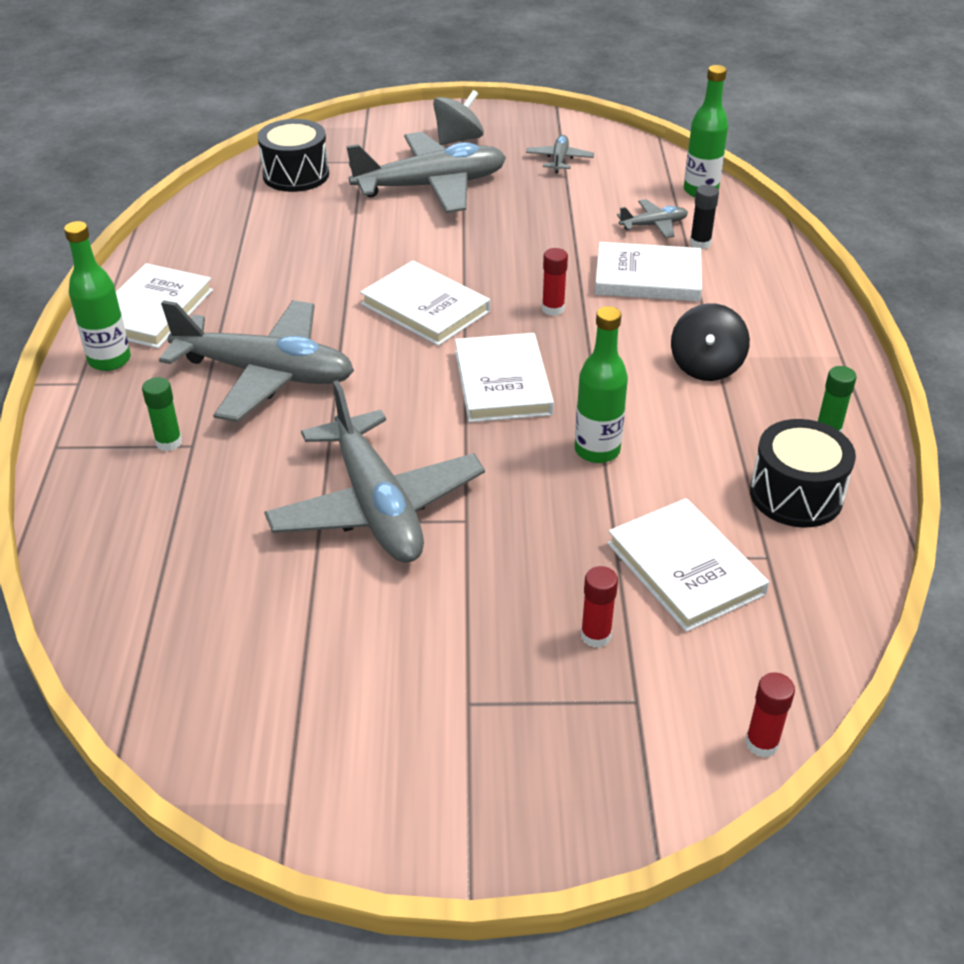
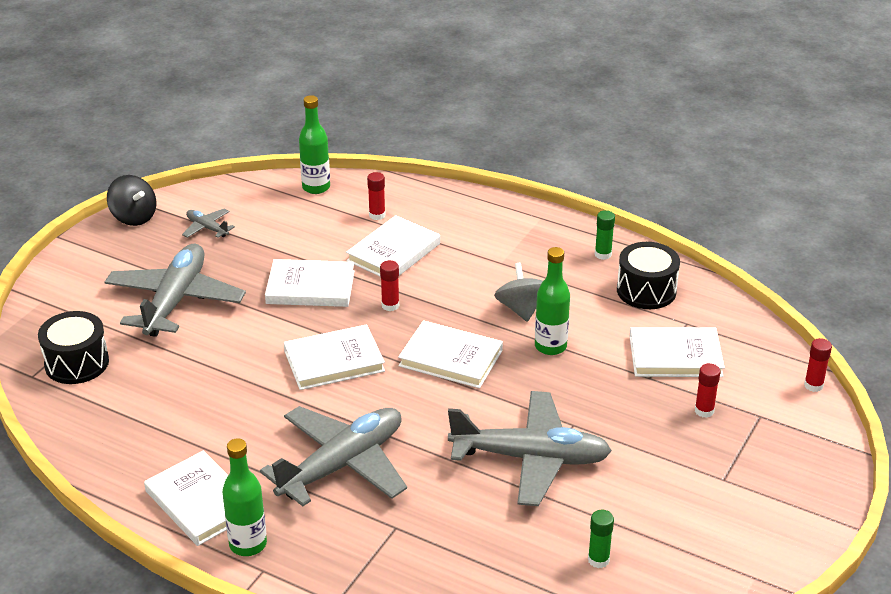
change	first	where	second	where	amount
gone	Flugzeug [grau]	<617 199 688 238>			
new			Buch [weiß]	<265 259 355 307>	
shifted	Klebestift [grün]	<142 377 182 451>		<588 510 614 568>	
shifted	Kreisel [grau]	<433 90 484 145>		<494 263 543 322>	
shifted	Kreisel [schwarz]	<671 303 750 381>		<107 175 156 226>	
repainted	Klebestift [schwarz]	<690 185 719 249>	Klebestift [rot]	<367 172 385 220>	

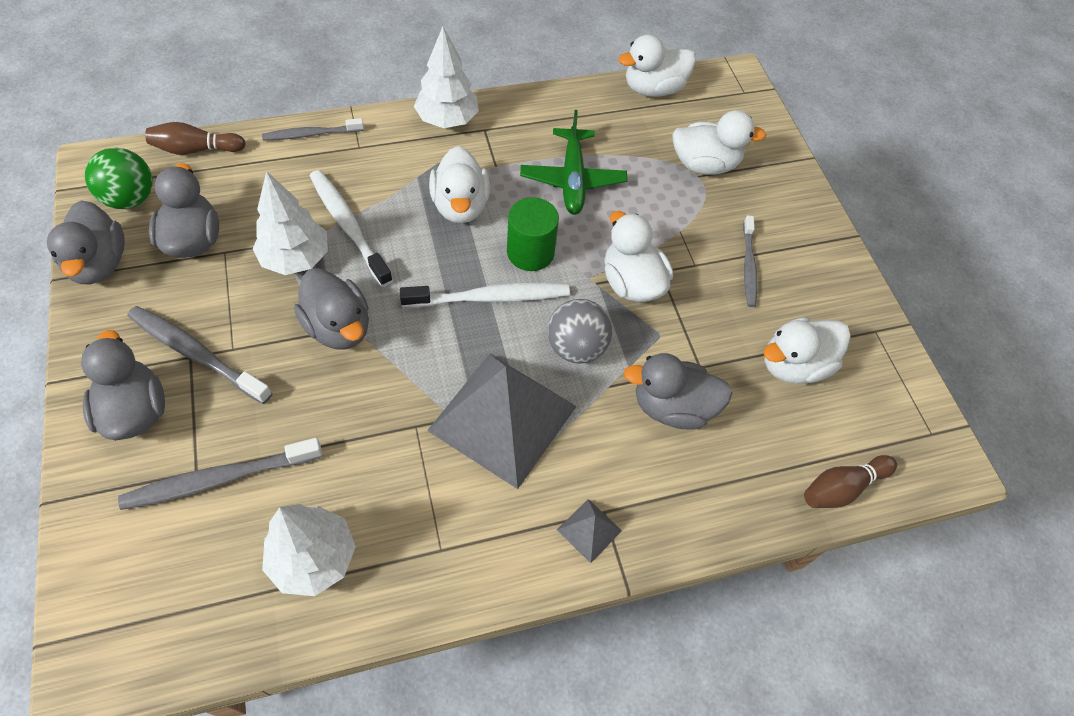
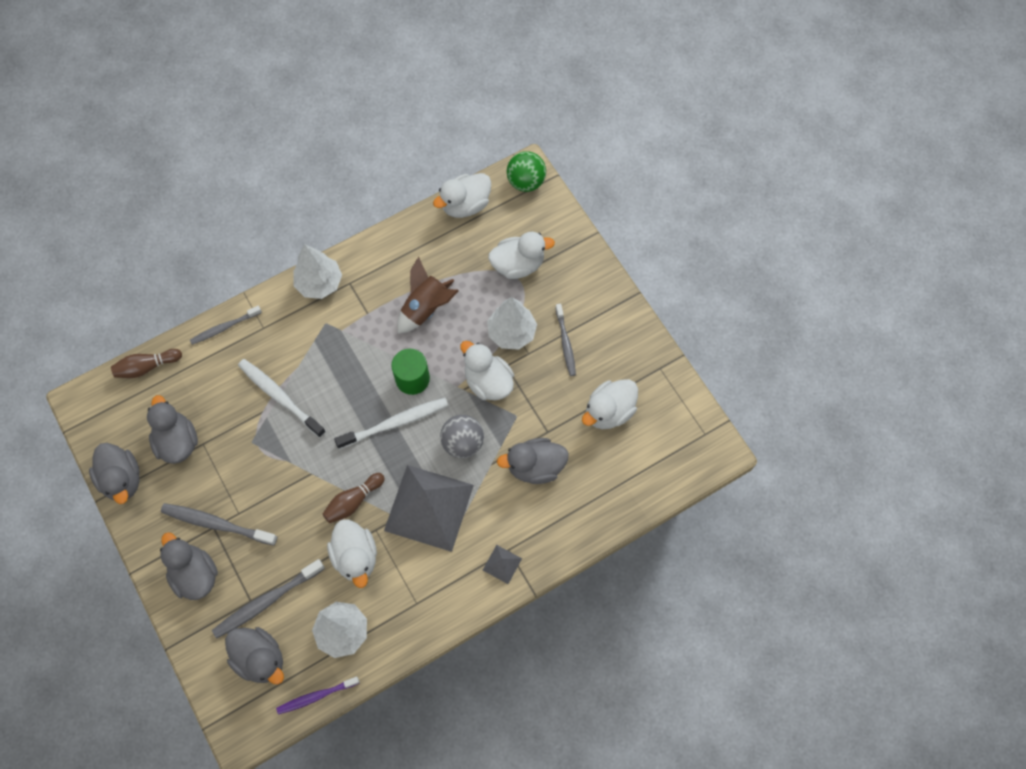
change	first	where	second	where	amount
new			Zahnbürste [lila]	<276 677 359 715>	
shifted	Ball [grün]	<85 148 153 209>		<507 151 546 192>	
shifted	Baum [weiß]	<252 171 328 275>		<487 297 537 350>	
shifted	Ente [grau]	<294 268 369 350>		<225 627 284 684>	
shifted	Ente [weiß]	<429 146 490 223>		<327 519 377 588>	
shifted	Bowlingkegel [braun]	<804 455 897 508>		<322 473 385 523>	
swapped	Flugzeug [grün]	<520 110 627 215>	Rakete [braun]	<397 256 459 334>	

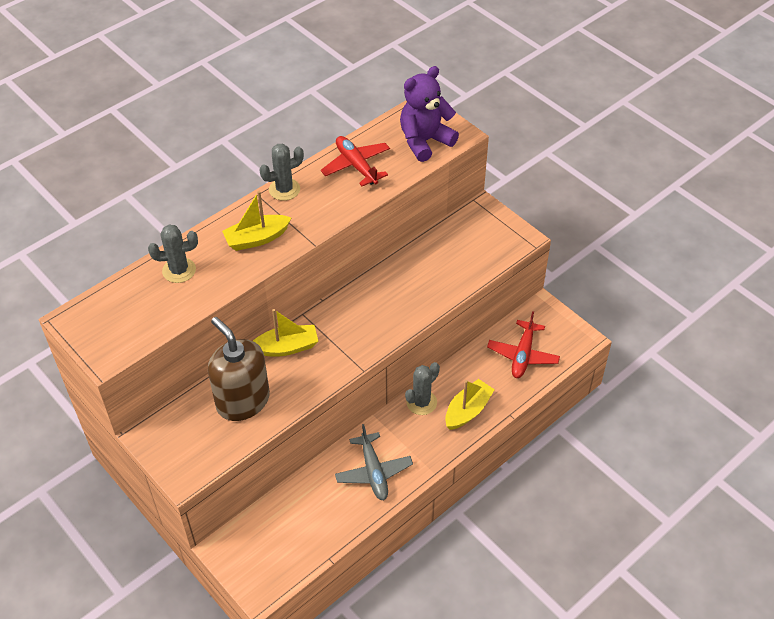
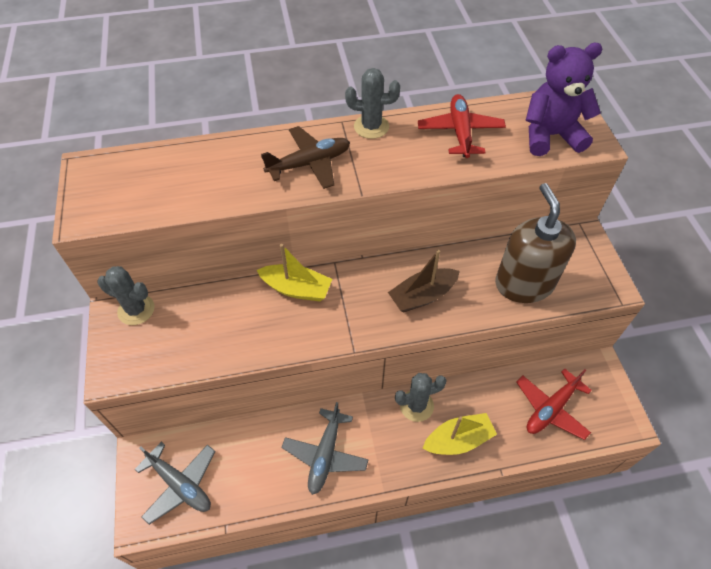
change	first	where	second	where	amount
new			Flugzeug [grau]	<135 442 215 525>	
new			Boot [braun]	<388 250 460 313>	
shifted	Kaktus [grau]	<148 224 198 283>		<97 266 155 325>	
shifted	Seifenspender [braun]	<208 317 270 421>		<495 183 576 303>	
swapped	Boot [gelb]	<222 191 291 251>	Flugzeug [braun]	<261 126 350 189>	

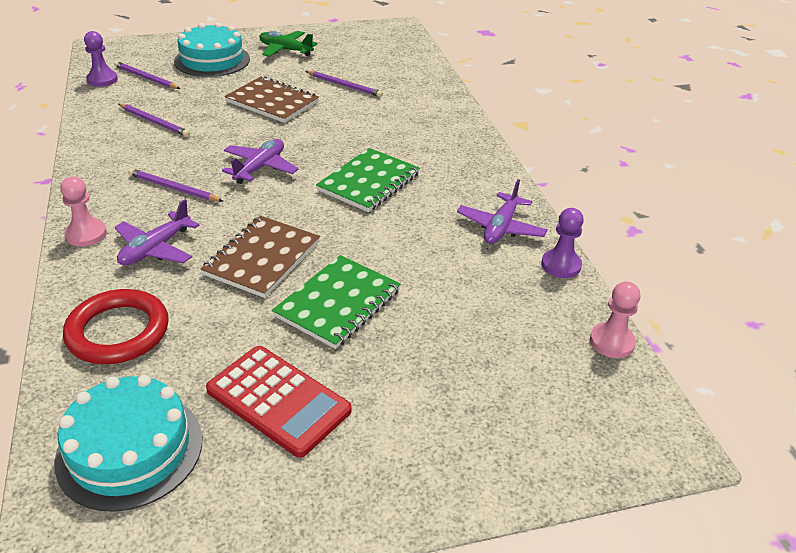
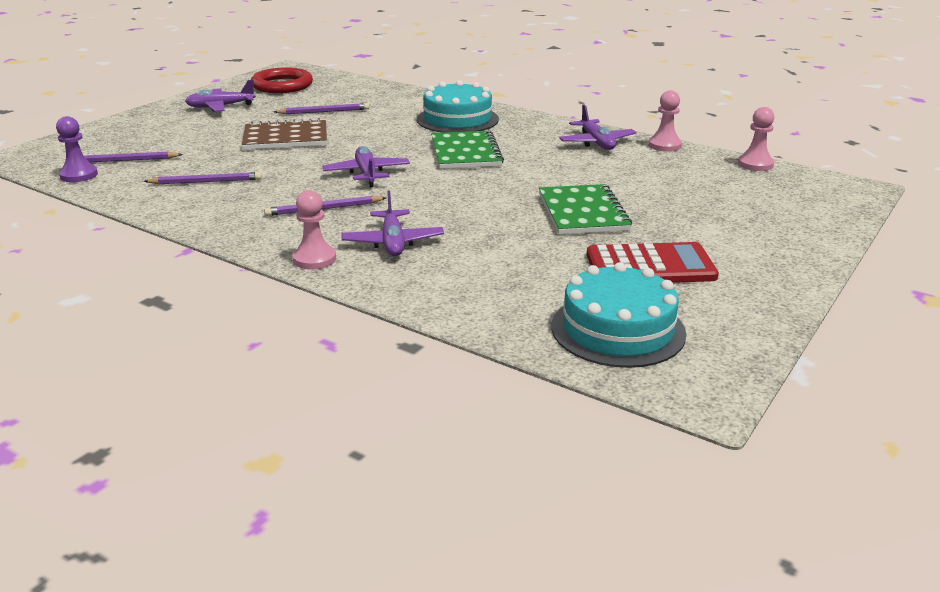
change	first	where	second	where	amount
gone	Notizbuch [braun]	<201 216 320 298>			
shifted	Ring [rot]	<63 289 169 364>		<251 67 313 93>	
shifted	Kuchen [türkis]	<174 22 250 77>		<417 80 499 133>	
repainted	Flugzeug [grün]	<259 31 317 57>	Flugzeug [lila]	<185 80 256 112>	
repainted	Bauer [lila]	<541 208 584 278>	Bauer [rosa]	<648 90 682 152>	

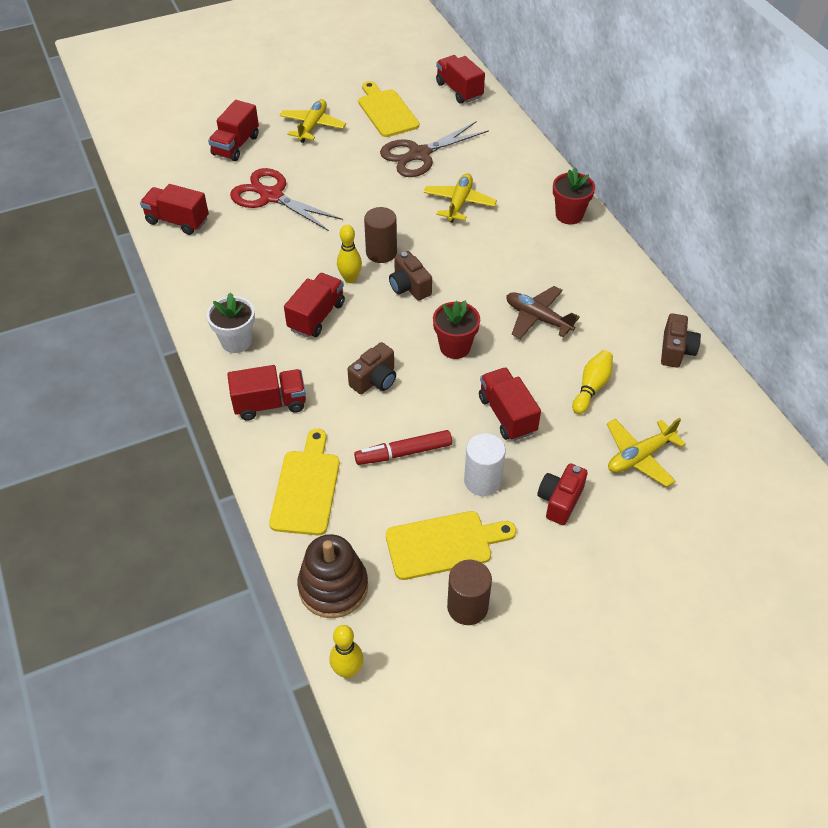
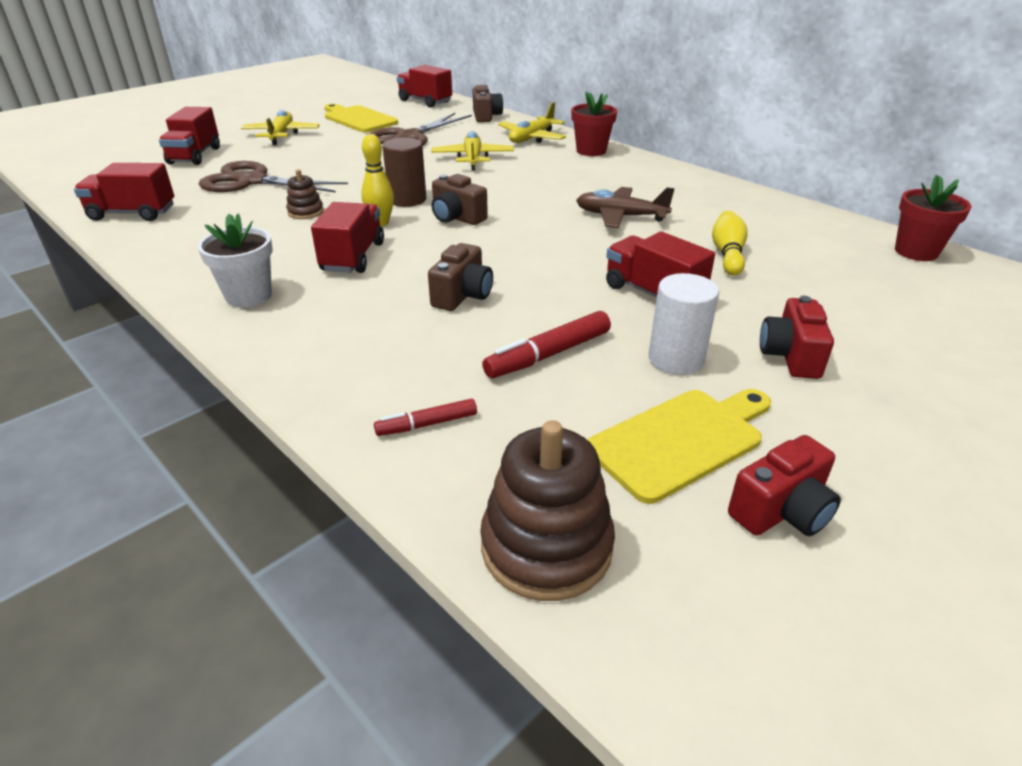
change	first	where	second	where	amount
gone	Lastwagen [rot]	<227 365 306 421>			
gone	Bowlingkegel [gelb]	<329 625 364 678>			
new			Stapelspielzeug [braun]	<286 169 324 219>	
shifted	Blumentopf [rot]	<433 300 480 359>		<895 175 972 261>	
shifted	Flugzeug [gelb]	<607 418 686 487>		<498 102 566 143>	
shifted	Kamera [braun]	<661 314 701 368>		<473 85 503 122>	
swapped	Schneidebrett [gelb]	<269 429 340 536>	Filzstift [rot]	<374 399 477 436>	
swapped	Vollzylinder [braun]	<447 560 492 625>	Kamera [rot]	<728 435 841 536>	
repainted	Schere [rot]	<230 168 343 231>	Schere [braun]	<199 161 348 193>	

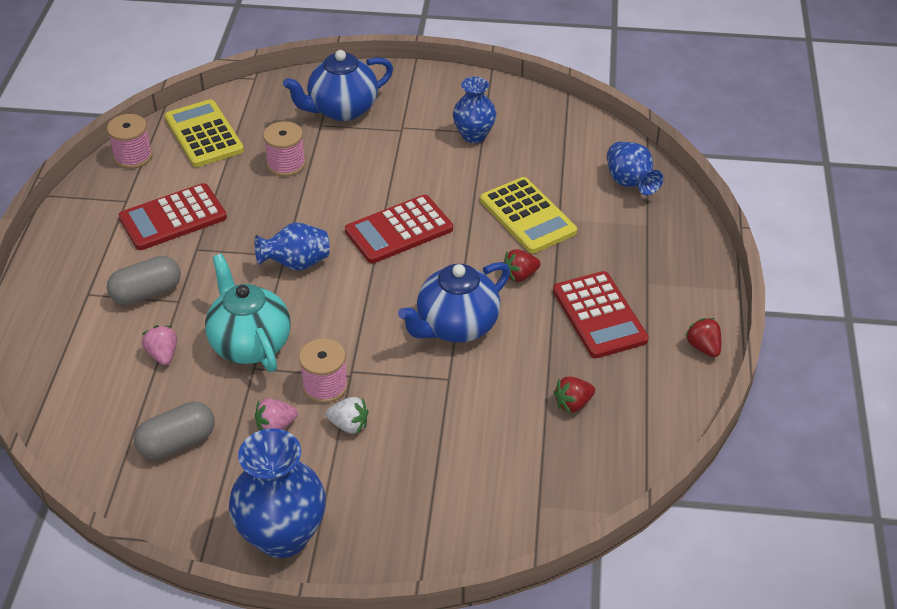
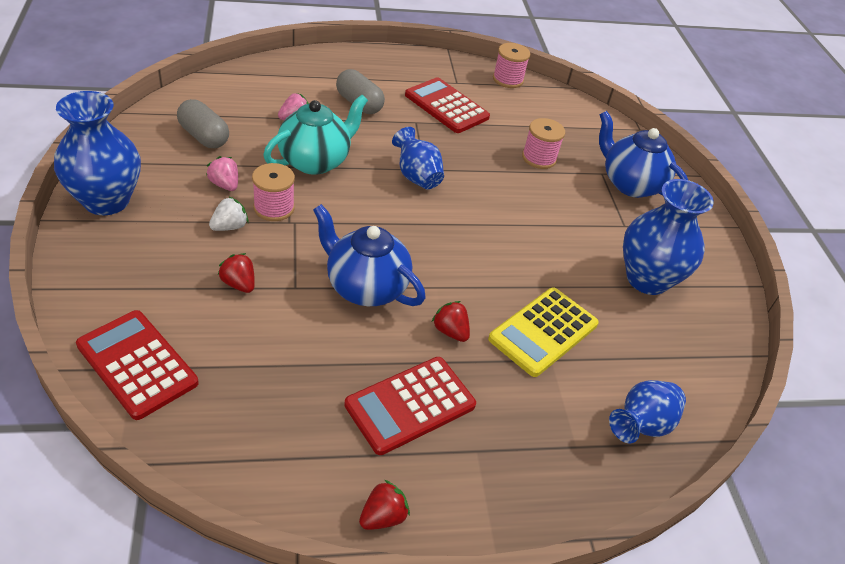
change	first	where	second	where	amount
gone	Taschenrechner [gelb]	<165 99 244 167>			
shifted	Taschenrechner [rot]	<345 195 453 263>		<76 310 199 420>	
shifted	Erdbeere [rot]	<553 377 595 413>		<218 253 255 293>	
rotated	Erdbeere [weiß]	<326 397 369 434>		<209 197 249 231>	135 degrees counterclockwise
scaled	Vase [blau]	<453 77 496 143>		<623 179 714 295>	x1.63

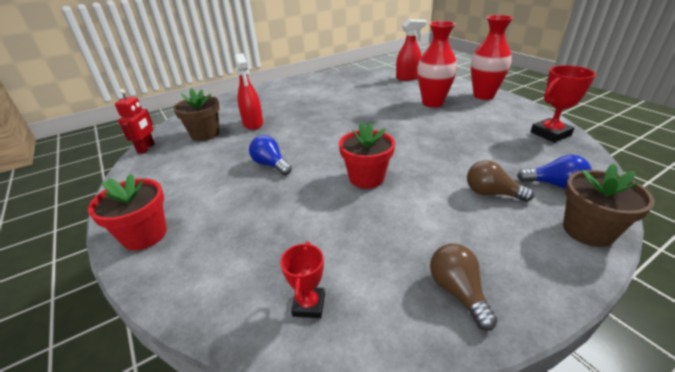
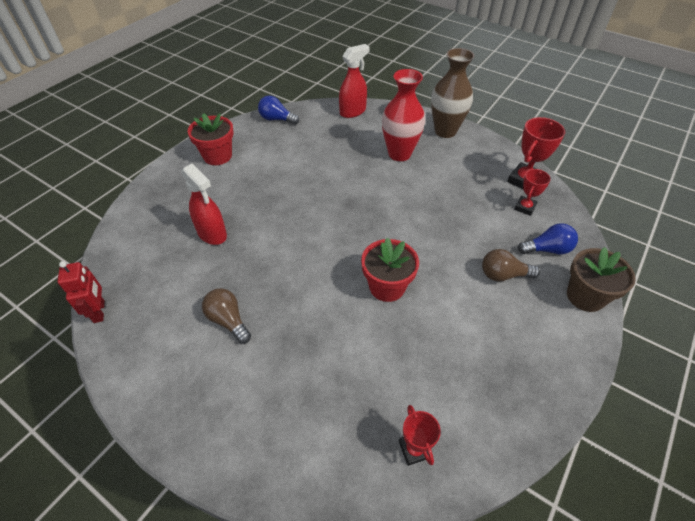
change	first	where	second	where	amount
gone	Blumentopf [braun]	<173 88 220 141>			
new			Pokal [rot]	<514 169 551 216>	
shifted	Blumentopf [rot]	<88 174 167 250>		<188 113 234 165>	
shifted	Glühbirne [blau]	<249 135 292 175>		<258 95 299 125>	
shifted	Glühbirne [braun]	<430 244 498 331>		<202 288 251 344>	
repainted	Vase [rot]	<471 15 514 100>	Vase [braun]	<431 48 475 138>	

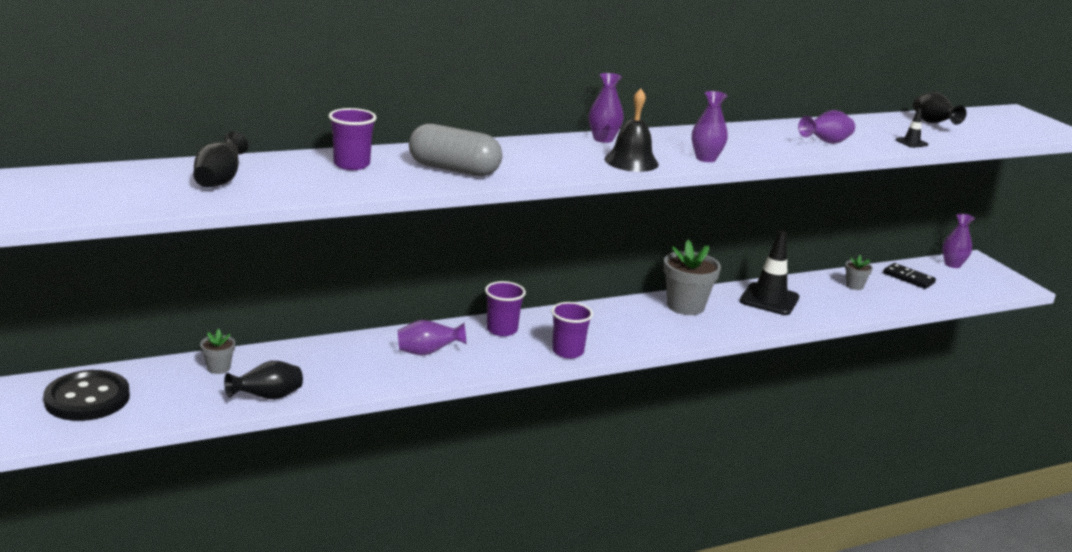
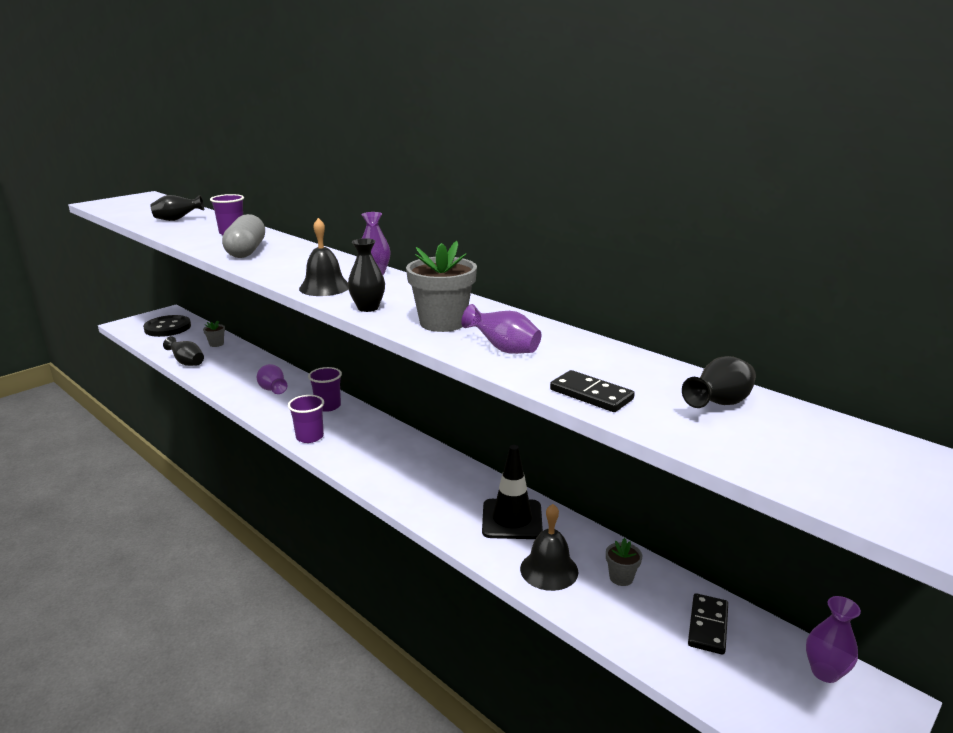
change	first	where	second	where	amount
new			Glocke [schwarz]	<520 504 578 591>	
shifted	Blumentopf [grau]	<663 240 721 315>		<406 241 477 332>	
swapped	Leitkegel [schwarz]	<896 108 928 148>	Dominostein [schwarz]	<550 370 635 412>	
repainted	Vase [lila]	<692 91 728 162>	Vase [schwarz]	<348 238 385 312>	

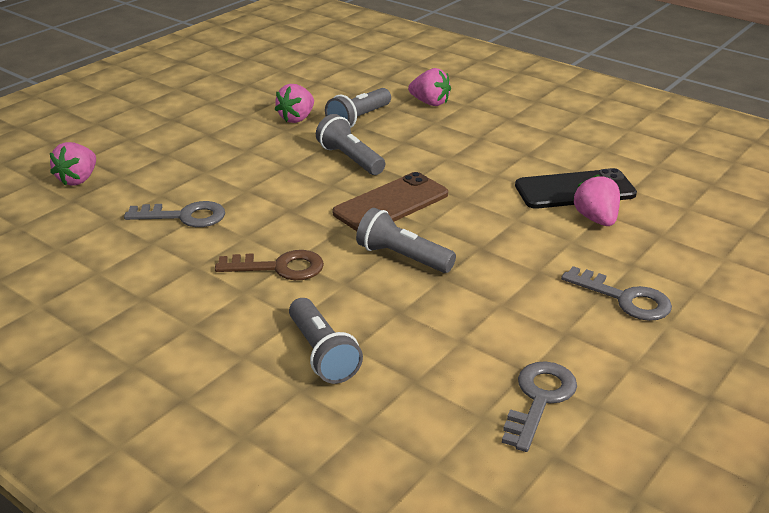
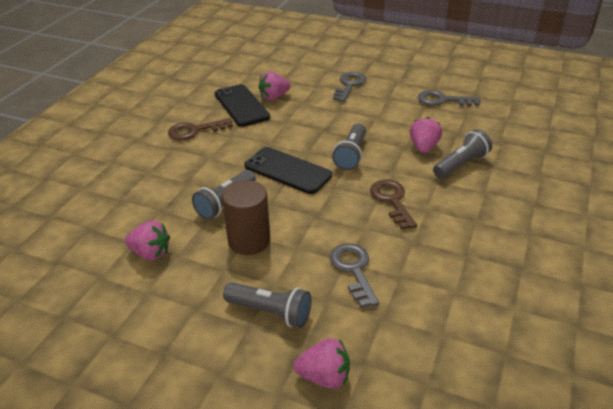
change	first	where	second	where	amount
new			Schlüssel [braun]	<168 118 233 140>	
new			Vollzylinder [braun]	<222 180 270 255>	
shifted	Taschenlampe [grau]	<325 88 391 128>		<223 282 311 328>	
shifted	Erdbeere [rosa]	<408 68 451 106>		<410 117 442 153>	
repainted	Handy [braun]	<332 172 448 231>	Handy [schwarz]	<244 147 332 194>	

